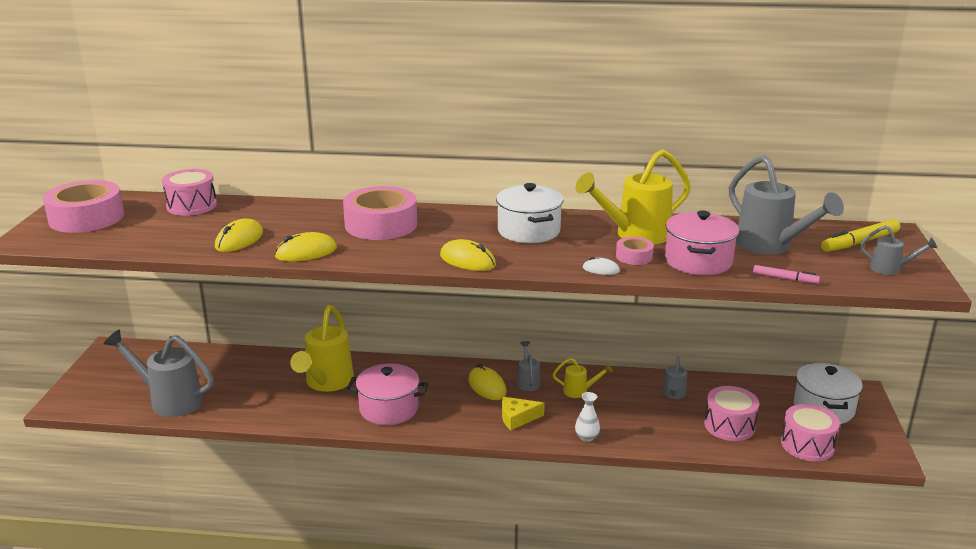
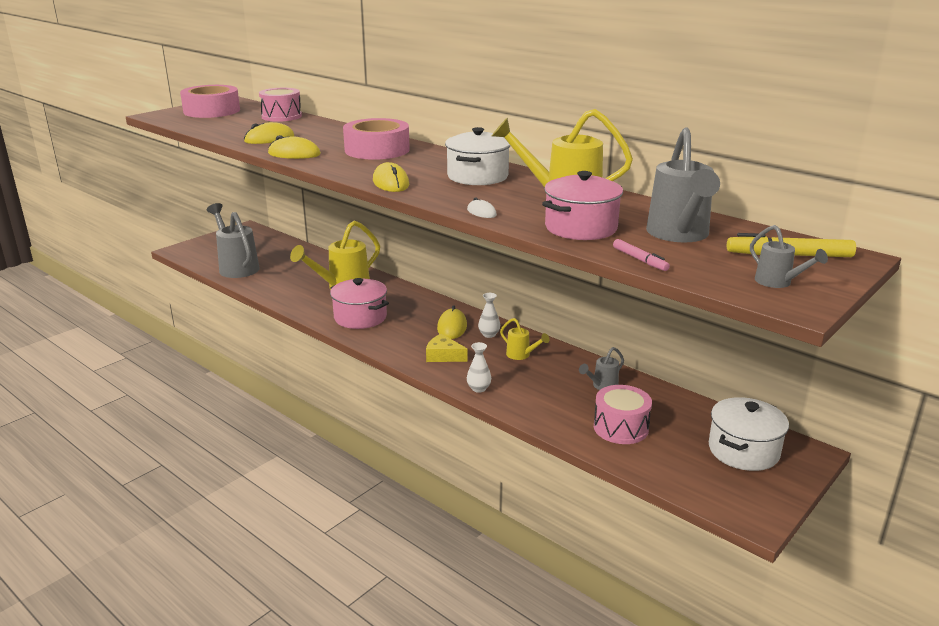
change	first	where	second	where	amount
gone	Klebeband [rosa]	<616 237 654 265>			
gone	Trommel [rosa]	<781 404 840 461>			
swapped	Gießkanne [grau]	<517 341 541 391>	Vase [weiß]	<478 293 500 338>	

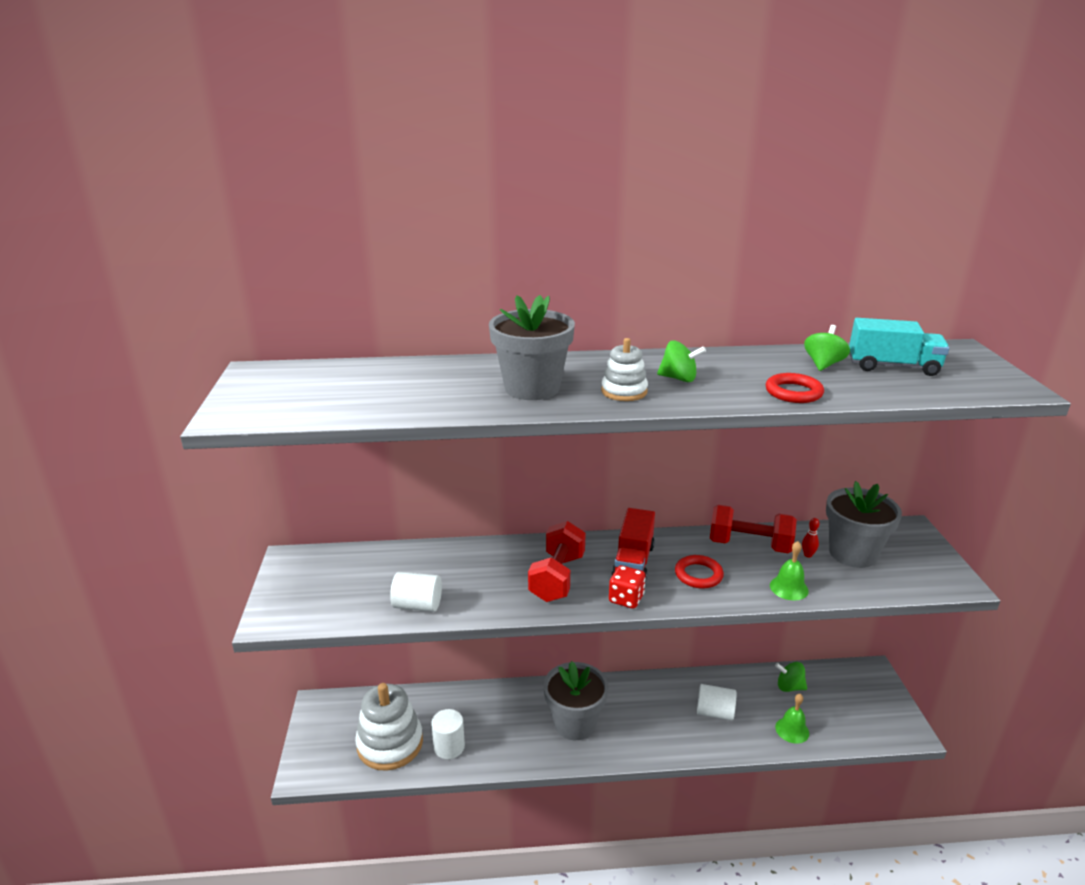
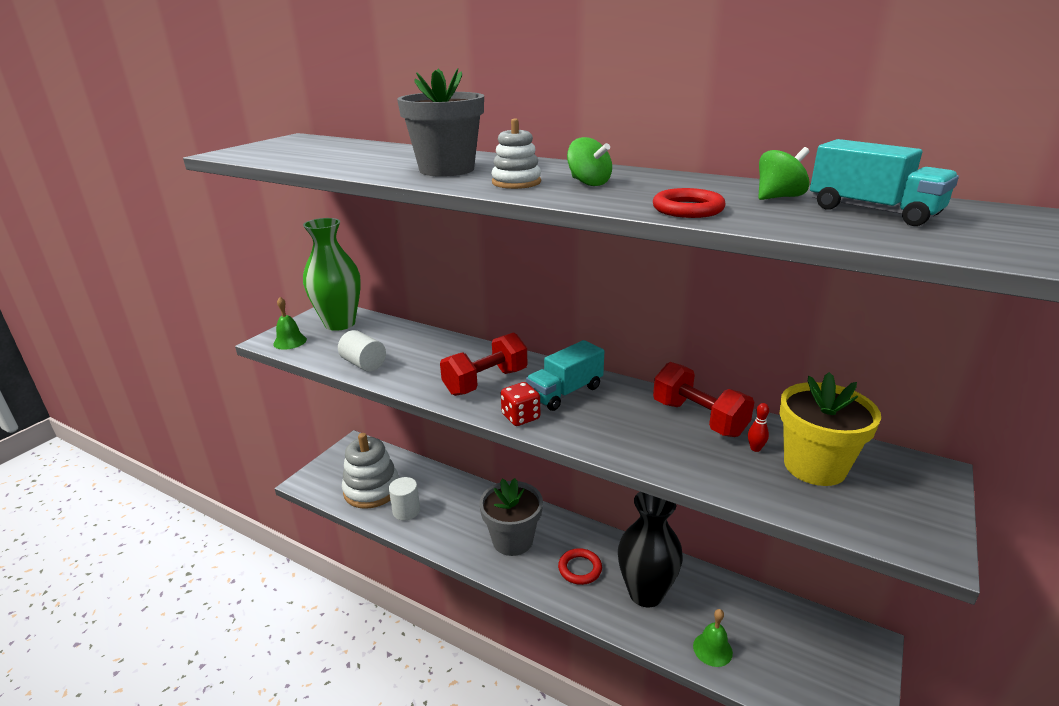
change	first	where	second	where	amount
gone	Kreisel [grün]	<775 662 807 692>			
new			Vase [grün]	<303 218 361 331>	
shifted	Ring [rot]	<675 555 724 589>		<558 548 602 585>	
shifted	Glocke [grün]	<770 541 809 601>		<273 297 307 350>	
swapped	Vollzylinder [weiß]	<697 684 737 721>	Vase [schwarz]	<618 492 683 608>	
repainted	Lastwagen [rot]	<612 508 655 581>	Lastwagen [türkis]	<526 340 604 411>	
repainted	Blumentopf [grau]	<826 481 902 568>	Blumentopf [gelb]	<779 372 881 486>	

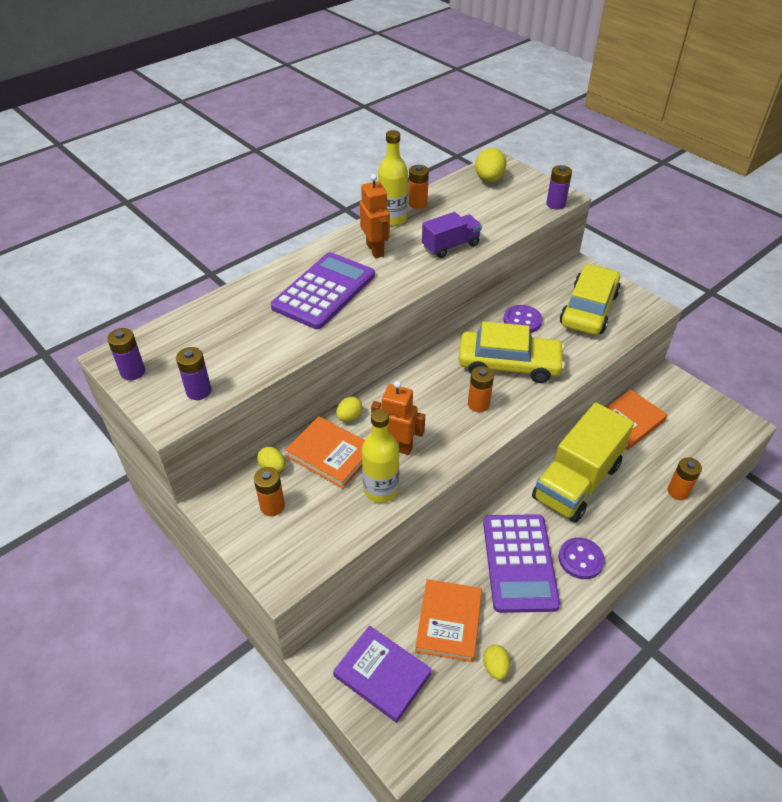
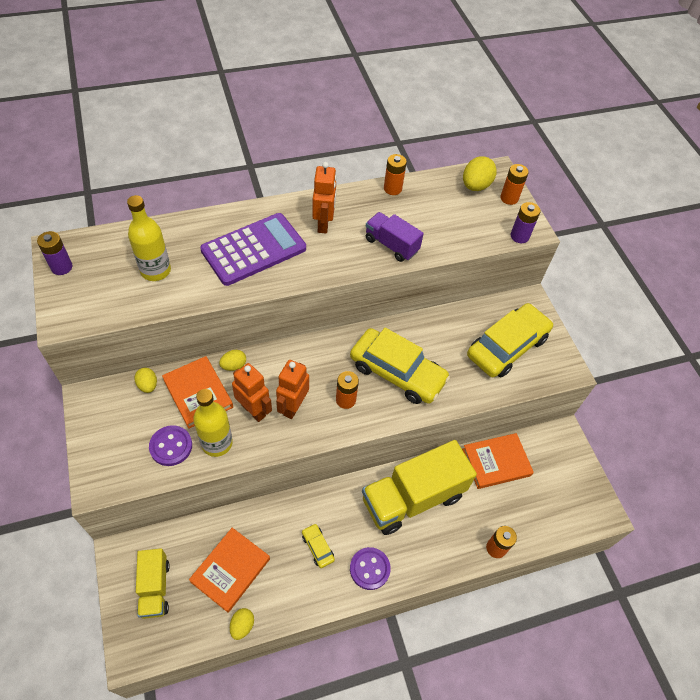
change	first	where	second	where	amount
gone	Batterie [lila]	<176 347 211 400>			
new			Roboter [orange]	<276 360 309 419>	
shifted	Batterie [orange]	<254 467 285 516>		<500 164 529 205>	
shifted	Flasche [gelb]	<378 130 408 226>		<127 195 171 281>	
shifted	Knopf [lila]	<503 305 542 333>		<149 425 192 466>	
swapped	Buch [lila]	<333 625 432 723>	Lastwagen [gelb]	<136 548 170 619>	
swapped	Taschenrechner [lila]	<483 514 560 613>	Auto [gelb]	<302 524 335 568>	
rotated	Lastwagen [lila]	<422 212 482 258>		<366 212 424 262>	135 degrees counterclockwise

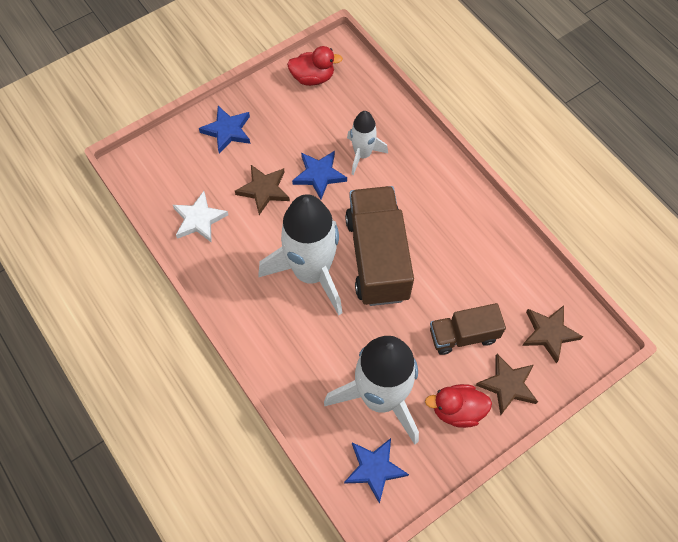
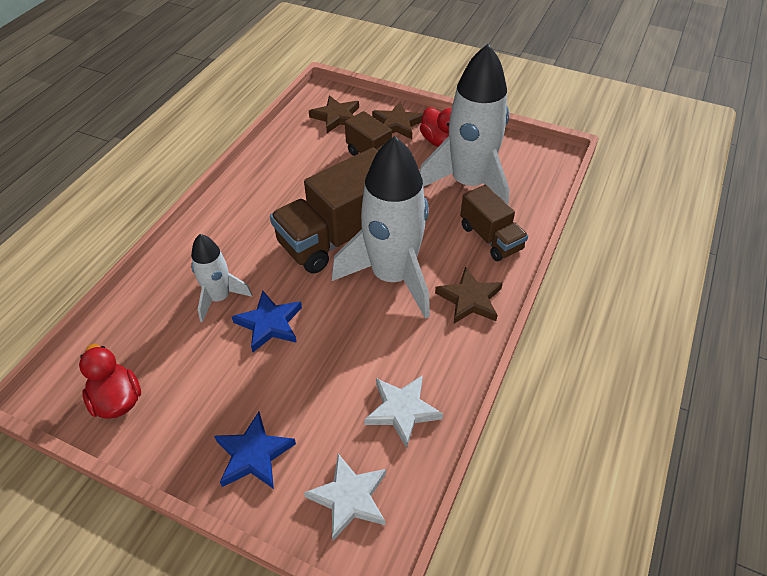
change	first	where	second	where	amount
gone	Stern [blau]	<344 438 409 504>			
new			Stern [weiß]	<304 454 386 541>	
new			Lastwagen [braun]	<460 185 528 261>	
shifted	Stern [braun]	<235 165 290 215>		<435 266 503 324>	

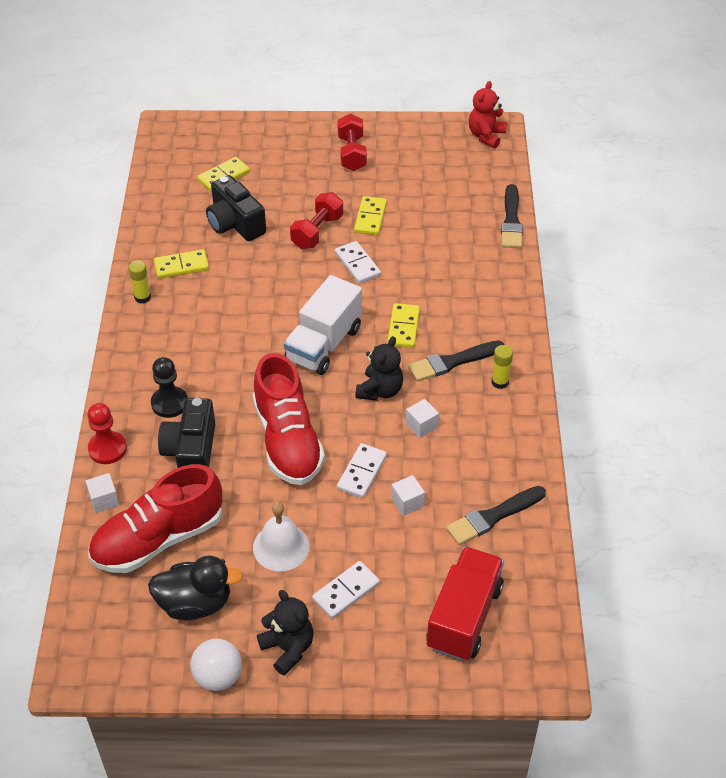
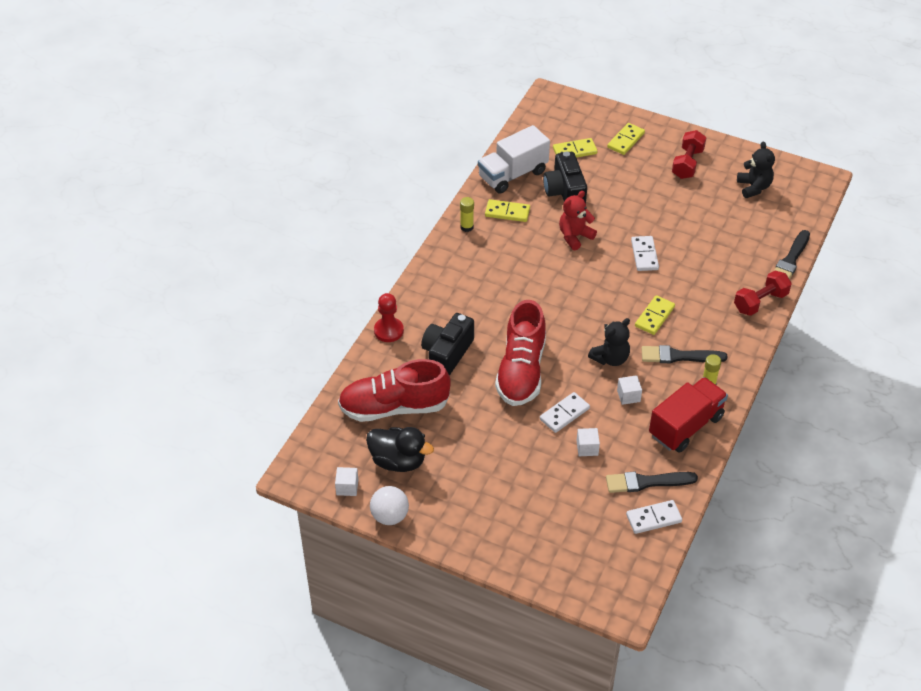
change	first	where	second	where	amount
gone	Bauer [schwarz]	<151 357 188 418>			
gone	Glocke [weiß]	<253 502 310 571>			
shifted	Kubus [weiß]	<86 473 119 513>		<335 467 358 496>	
shifted	Teddybär [schwarz]	<257 590 314 676>		<737 141 775 198>	
shifted	Lastwagen [weiß]	<284 275 362 375>		<478 125 550 194>	
shifted	Hantel [rot]	<290 192 343 249>		<734 271 792 316>	
shifted	Dominostein [weiß]	<312 561 380 619>		<626 500 682 534>	
shifted	Dominostein [gelb]	<354 196 387 235>		<607 123 645 155>	
shifted	Lastwagen [rot]	<426 546 504 661>		<649 377 728 453>	
shifted	Teddybär [rot]	<469 81 507 148>		<559 191 597 250>	

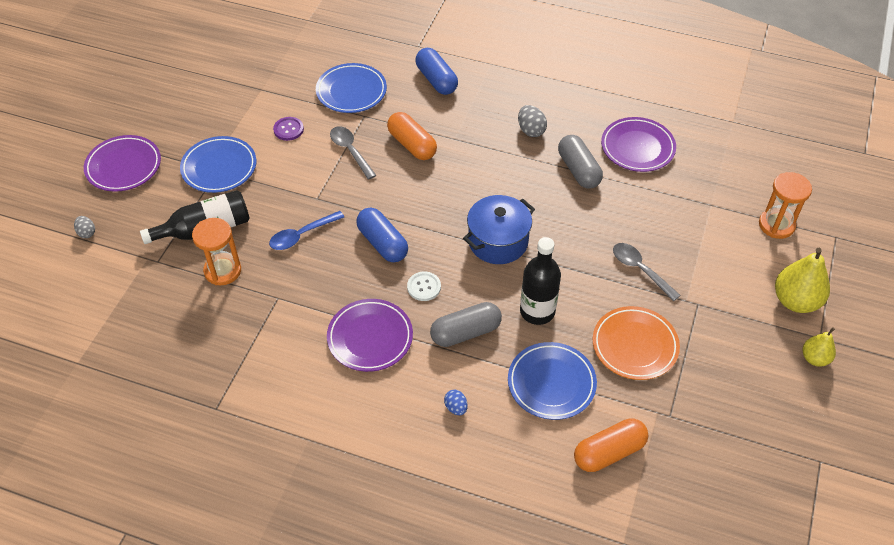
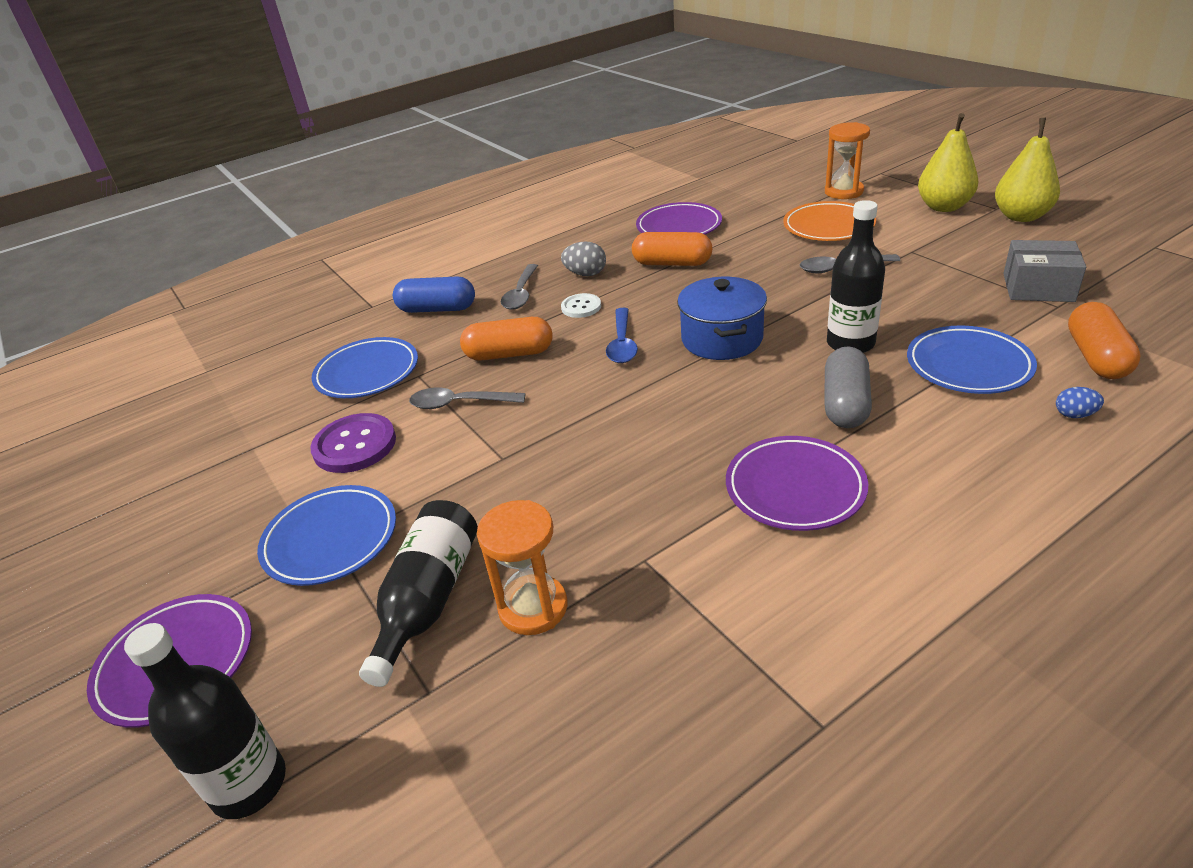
change	first	where	second	where	amount
gone	Kapsel [blau]	<356 208 408 262>			
new			Löffel [grau]	<501 264 538 310>	
new			Schachtel [grau]	<1003 240 1086 302>	
shifted	Löffel [blau]	<269 211 344 250>		<606 308 638 363>	
shifted	Knopf [weiß]	<407 271 441 301>		<561 293 601 318>	
shifted	Ei [blau]	<444 390 468 415>		<1056 387 1104 418>	
shifted	Teller [orange]	<593 306 680 380>		<783 201 876 241>	
swapped	Ei [grau]	<74 216 95 238>	Flasche [schwarz]	<124 623 286 819>	
repainted	Kapsel [grau]	<558 135 603 189>	Kapsel [orange]	<632 232 712 266>	
scaled	Knopf [lila]	<273 117 304 141>		<310 413 396 473>	x1.70
scaled	Birne [gelb]	<803 327 836 366>		<995 118 1060 222>	x1.72

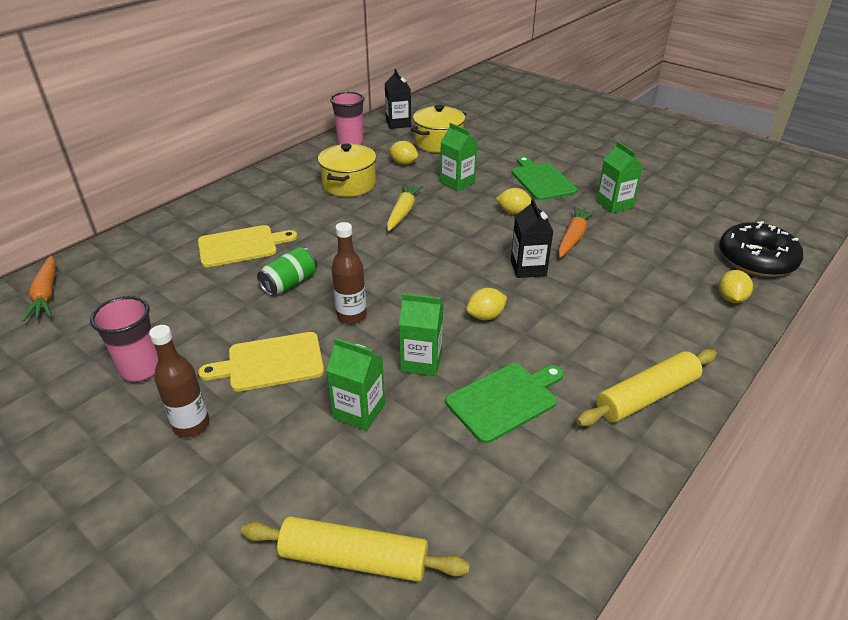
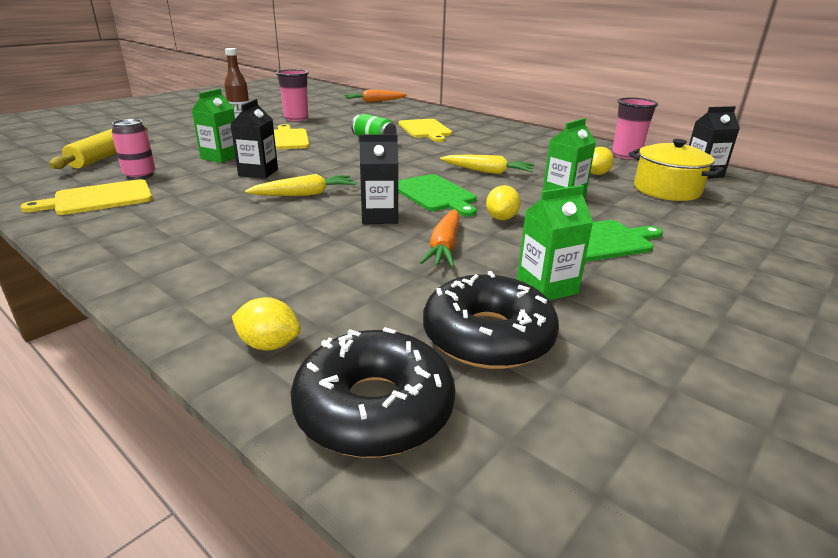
change	first	where	second	where	amount
gone	Kochtopf [gelb]	<318 143 376 197>			
gone	Flasche [braun]	<332 222 367 324>			
gone	Nudelholz [gelb]	<576 349 717 426>			
new			Schneidebrett [gelb]	<20 179 153 215>	
new			Dose [rosa]	<111 119 155 180>	
new			Donut [schwarz]	<423 271 559 369>	
shifted	Schneidebrett [grün]	<446 363 564 443>		<398 174 477 216>	
swapped	Zitrone [gelb]	<466 288 507 320>	Karotte [gelb]	<245 174 356 196>	
repainted	Getränkekarton [grün]	<399 293 443 376>	Getränkekarton [schwarz]	<231 99 278 179>	
rotated	Karotte [orange]	<558 206 596 258>		<420 209 459 267>	75 degrees clockwise

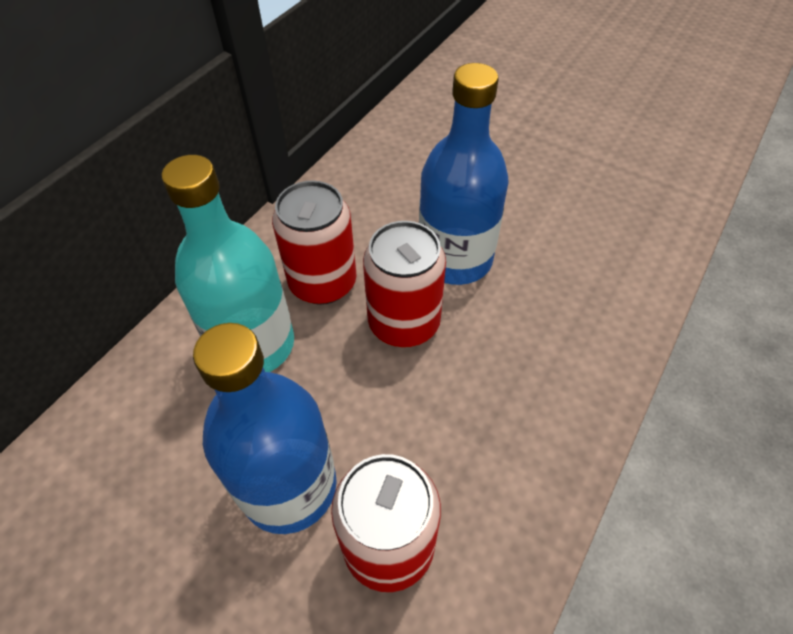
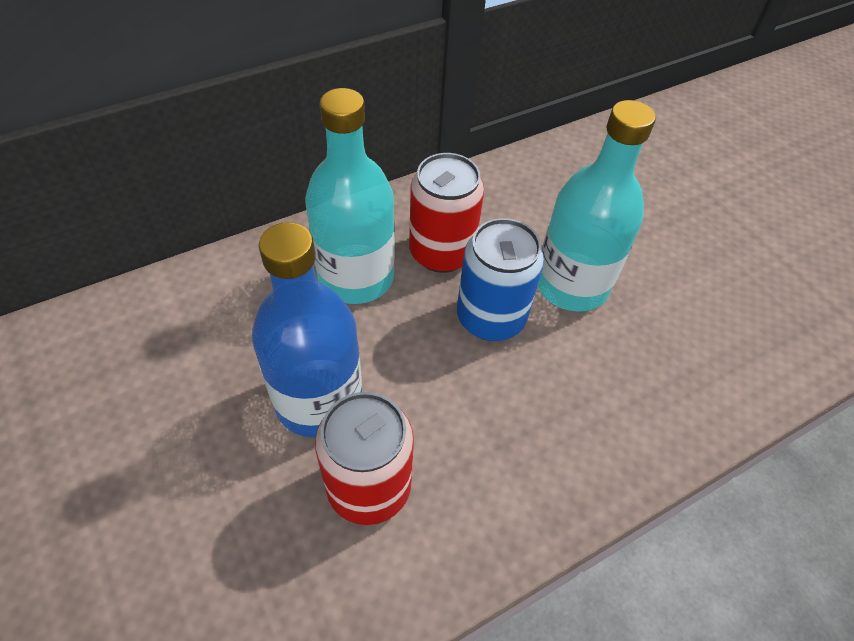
change	first	where	second	where	amount
repainted	Dose [rot]	<363 221 446 347>	Dose [blau]	<457 218 544 341>	
repainted	Flasche [blau]	<419 63 509 285>	Flasche [türkis]	<537 100 656 312>	

